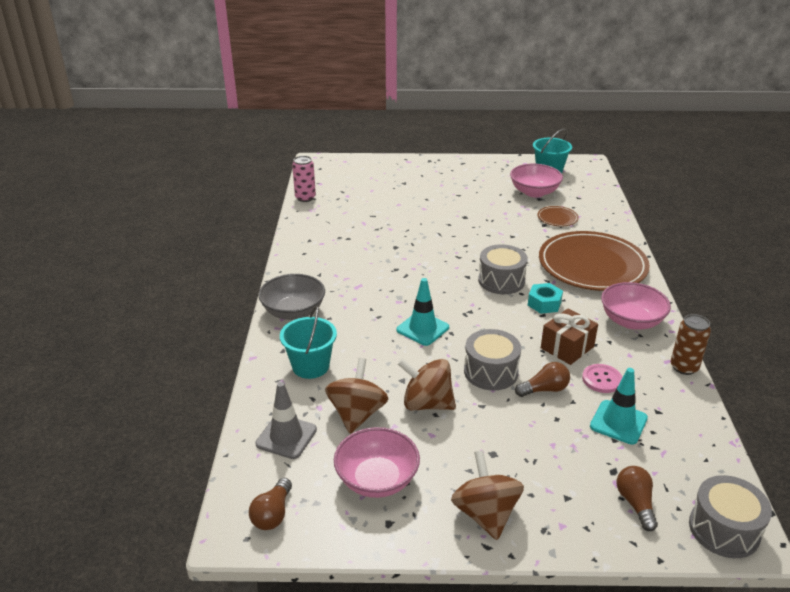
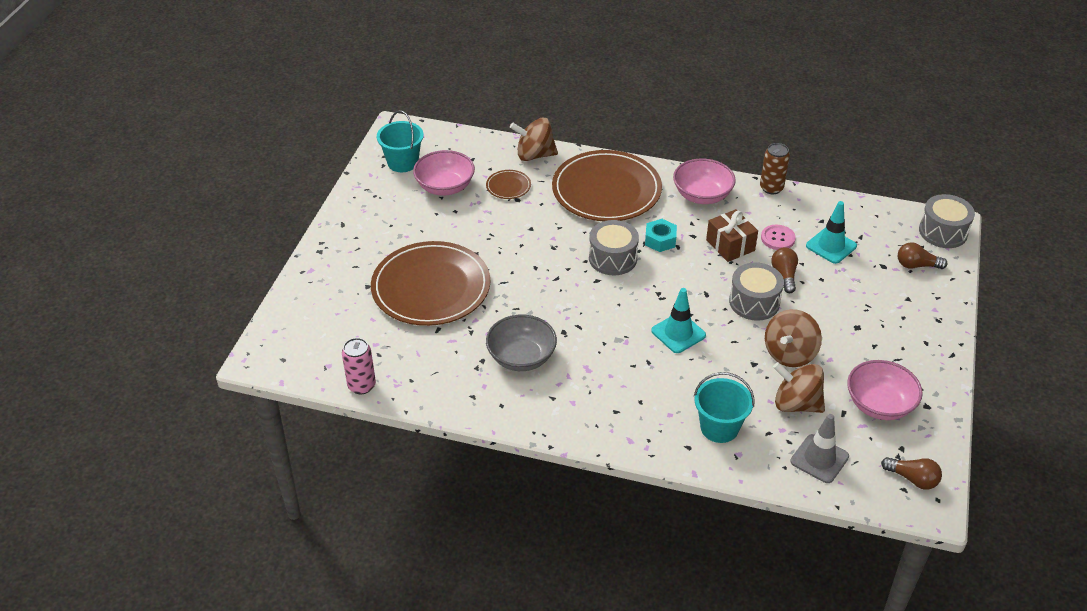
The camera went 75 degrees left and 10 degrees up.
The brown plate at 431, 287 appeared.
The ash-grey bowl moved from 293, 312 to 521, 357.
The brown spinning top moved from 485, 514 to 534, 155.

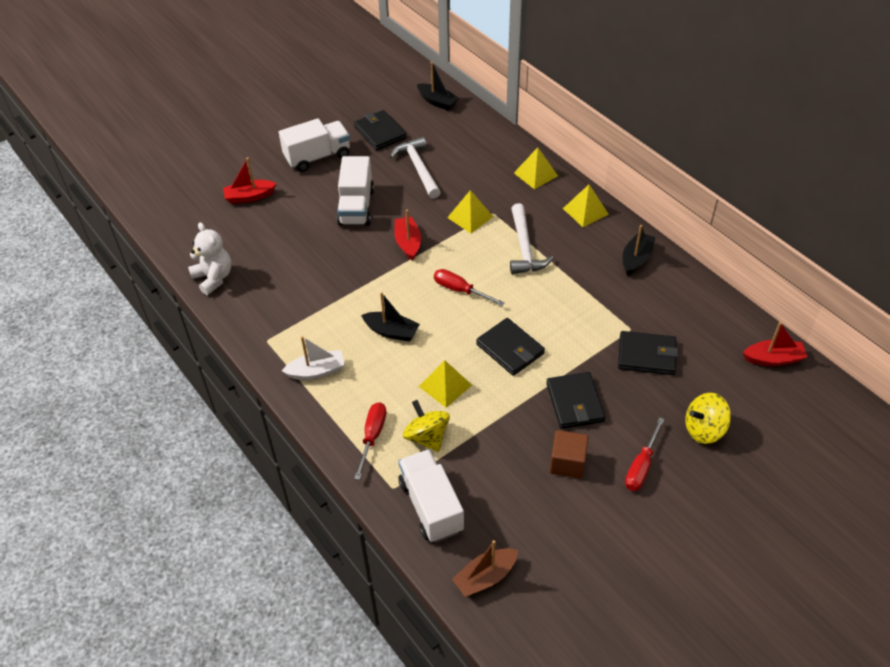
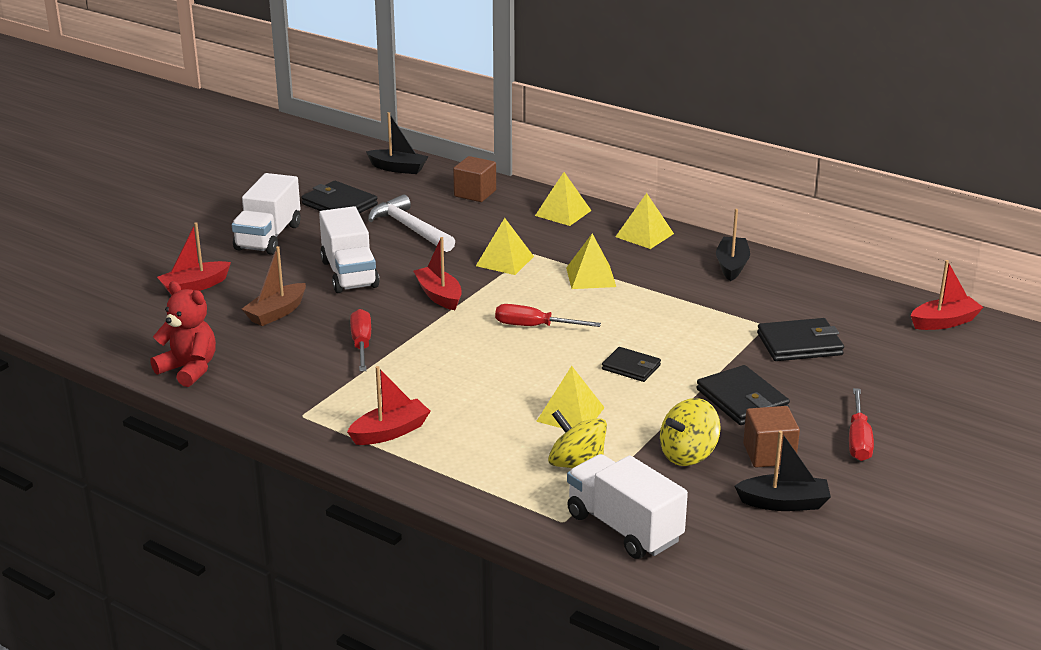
The camera went 20 degrees left and 20 degrees down.
The brown solid cube at 475, 193 appeared.
The crimson hand screwdriver moved from 372, 436 to 361, 344.
The black boat moved from 391, 331 to 784, 503.
The brown boat moved from 485, 577 to 276, 313.
The yellow spinning top moved from 704, 429 to 688, 455.
The snow-white carpenter's hammer at 524, 248 was replaced by the yellow pyramid shape at 591, 277.
The snow-white stuffed bear at 213, 278 became the crimson stuffed bear at 189, 369.
The snow-white boat at 316, 371 became the crimson boat at 390, 432.
The snow-white toy truck at 317, 157 turned 150 degrees clockwise.
The black wallet at 510, 349 changed to 0.65 times the size.

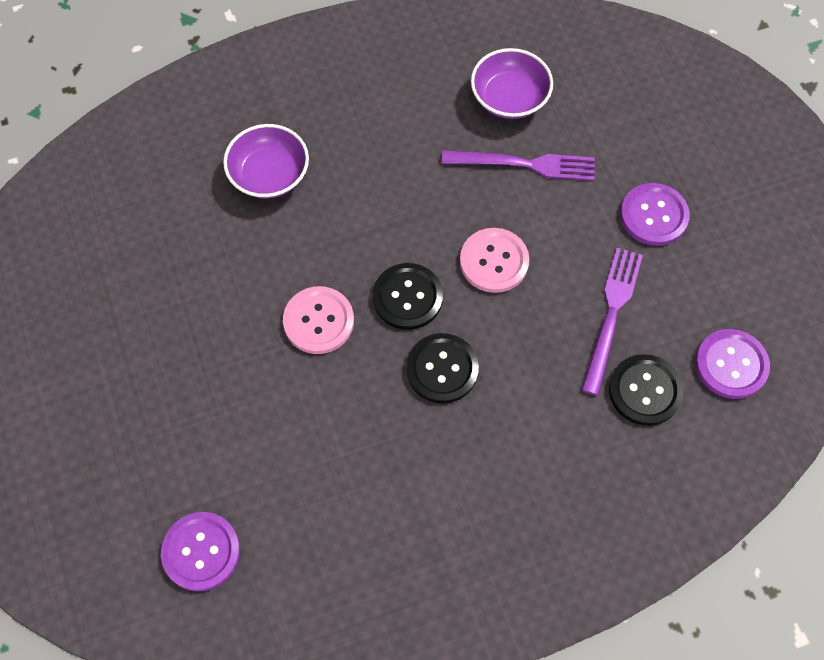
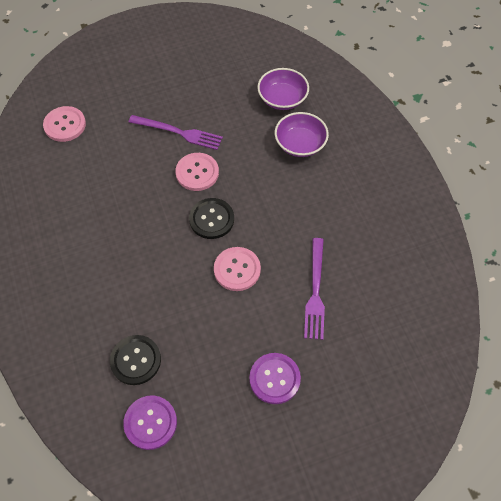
The camera went 90 degrees right and 5 degrees down.
The black shirt button at 442, 369 disappeared.
The violet bowl moved from 509, 98 to 282, 99.
The violet table fork moved from 611, 315 to 178, 132.
The violet shirt button at 201, 552 became the rosy shirt button at 65, 125.

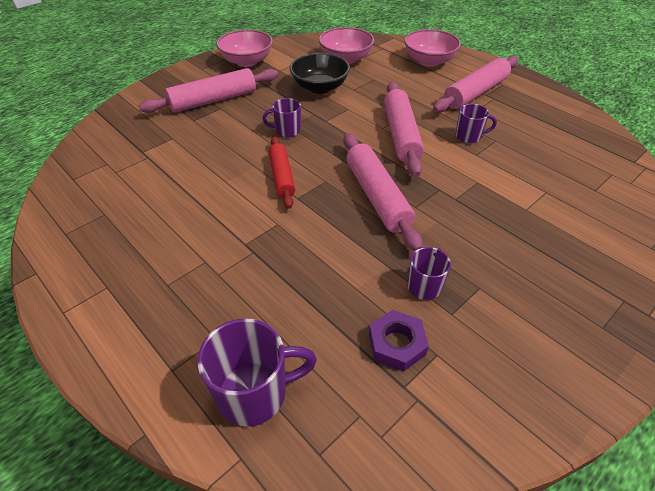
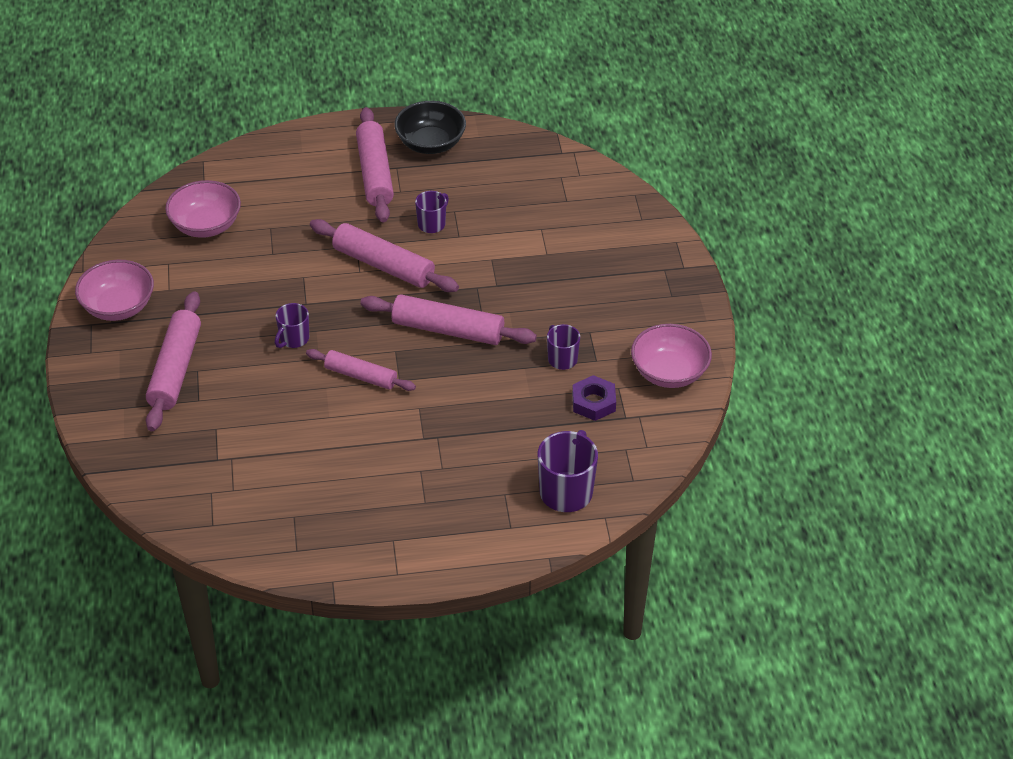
The camera went 55 degrees left and 0 degrees up.
The black bowl moved from 320, 87 to 430, 143.
The rosy bowl moved from 429, 61 to 669, 372.
The crimson dough roller at 282, 176 became the rosy dough roller at 361, 376.

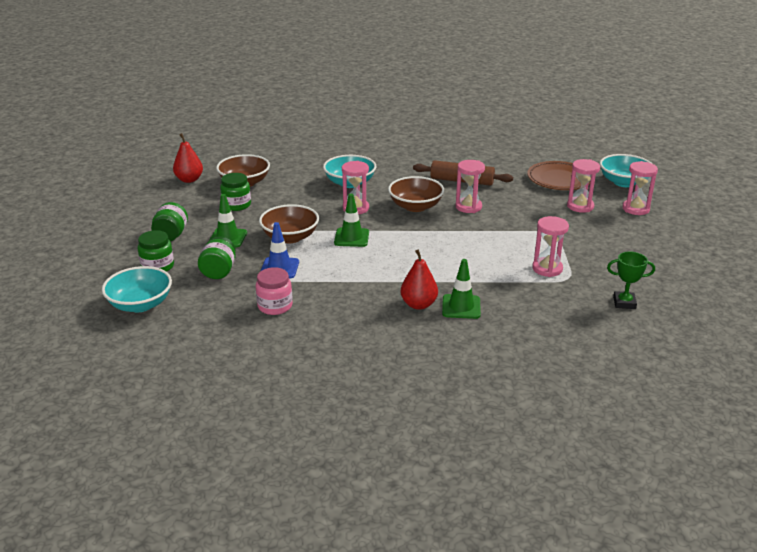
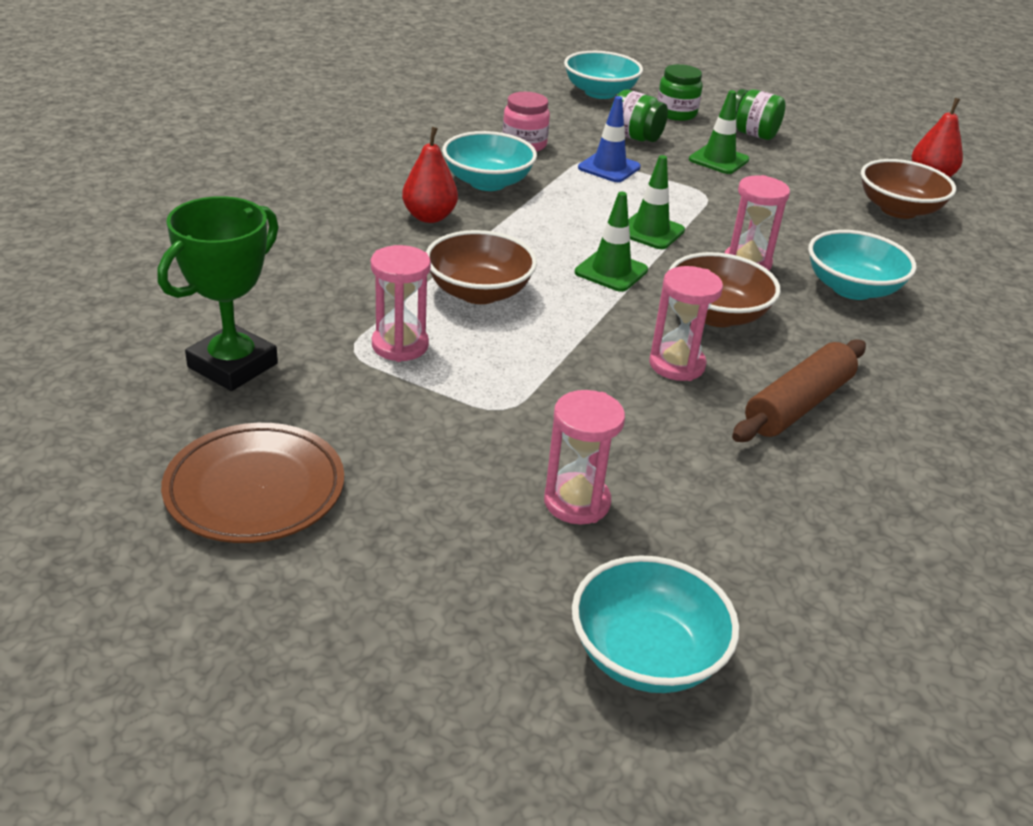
The camera went 115 degrees right and 5 degrees up.
The emerald jam jar at 236, 205 disappeared.
The rosy sandglass at 635, 209 disappeared.
The turquoise bowl at 487, 182 appeared.
The brown bowl moved from 290, 237 to 479, 292.
The emerald traffic cone moved from 461, 307 to 611, 271.
The brown plate moved from 559, 180 to 255, 490.
The emerald trophy at 624, 303 changed to 1.70 times the size.

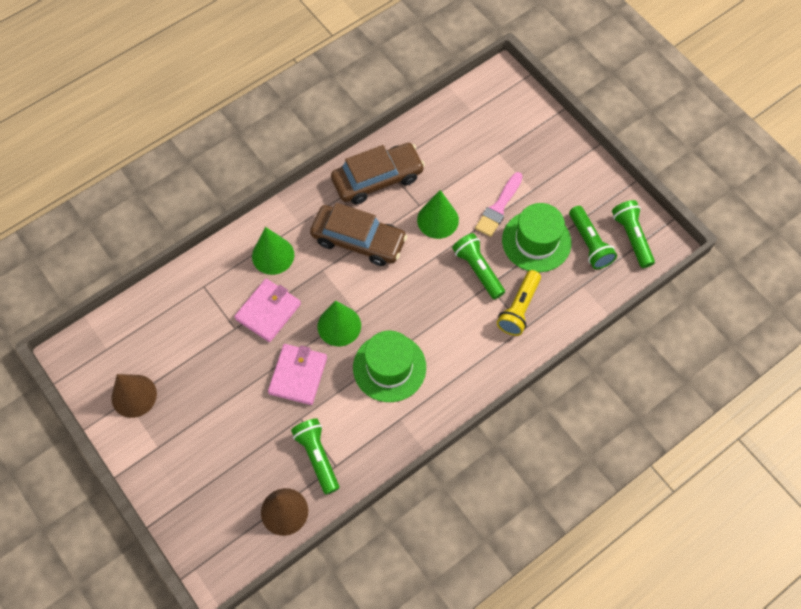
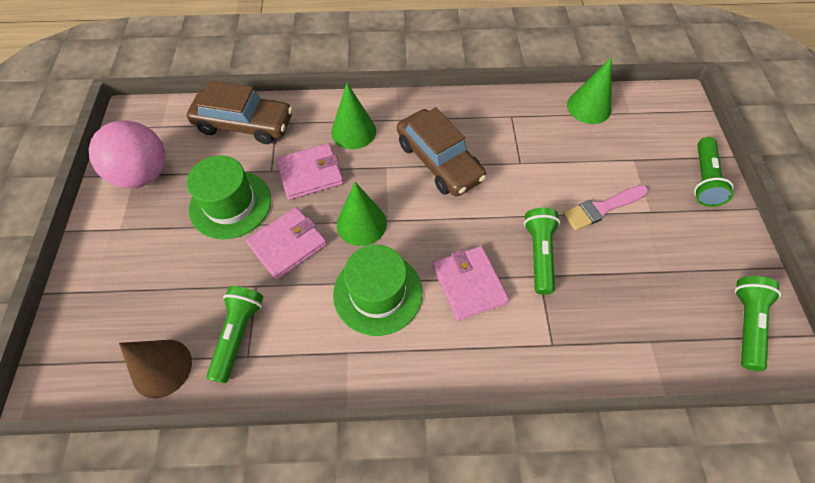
The camera went 35 degrees right and 5 degrees down.
The yellow torch at 519, 308 disappeared.
The rosy wallet at 469, 284 appeared.
The brown car moved from 377, 179 to 244, 124.
The emerald cone moved from 438, 220 to 589, 107.
The emerald tall hat moved from 536, 241 to 230, 204.
The emerald torch moved from 589, 243 to 703, 180.
The brown cone at 134, 396 was replaced by the rosy play ball at 144, 174.

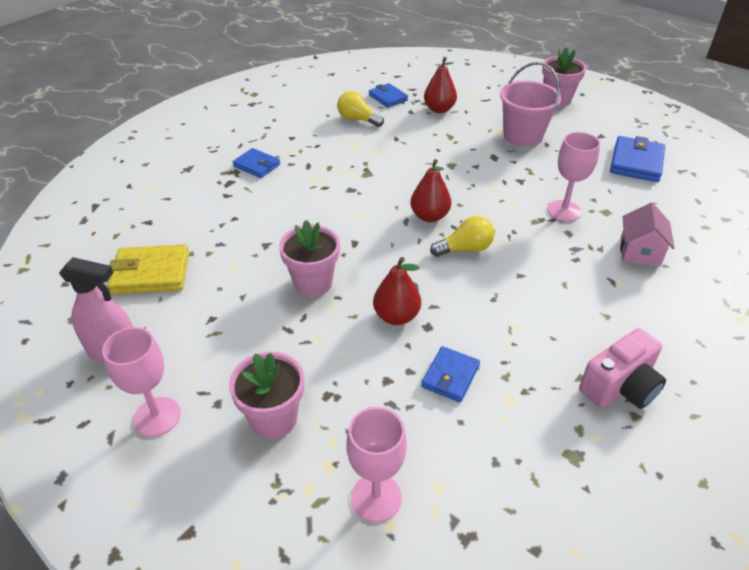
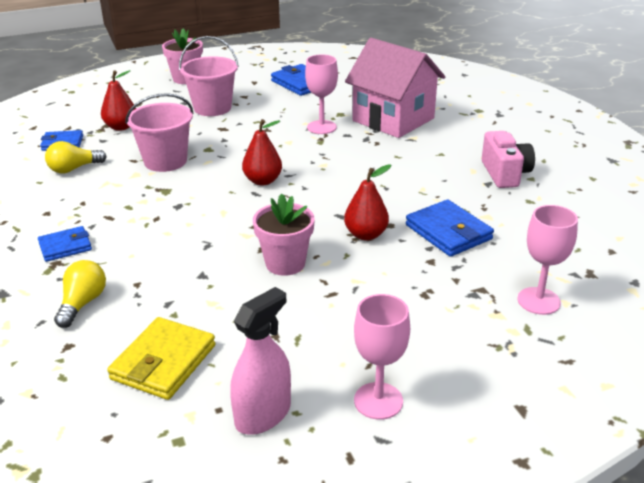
The camera went 60 degrees left and 10 degrees down.
The rosy flower pot at 274, 418 disappeared.
The rosy bucket at 165, 161 appeared.
The yellow lightbulb moved from 465, 249 to 83, 303.
The cobalt wallet at 450, 376 changed to 1.56 times the size.
The rosy toy house at 639, 252 changed to 2.02 times the size.

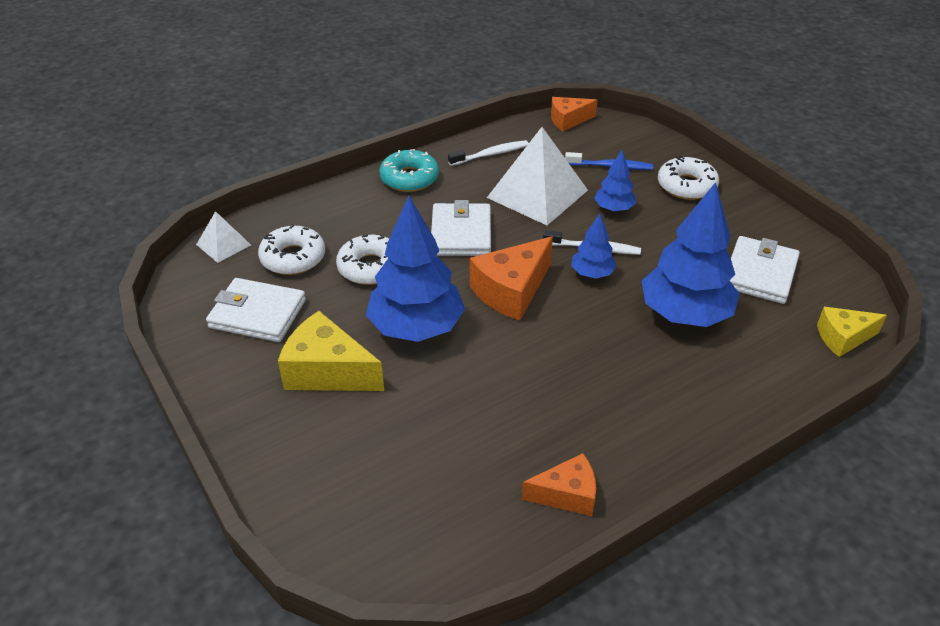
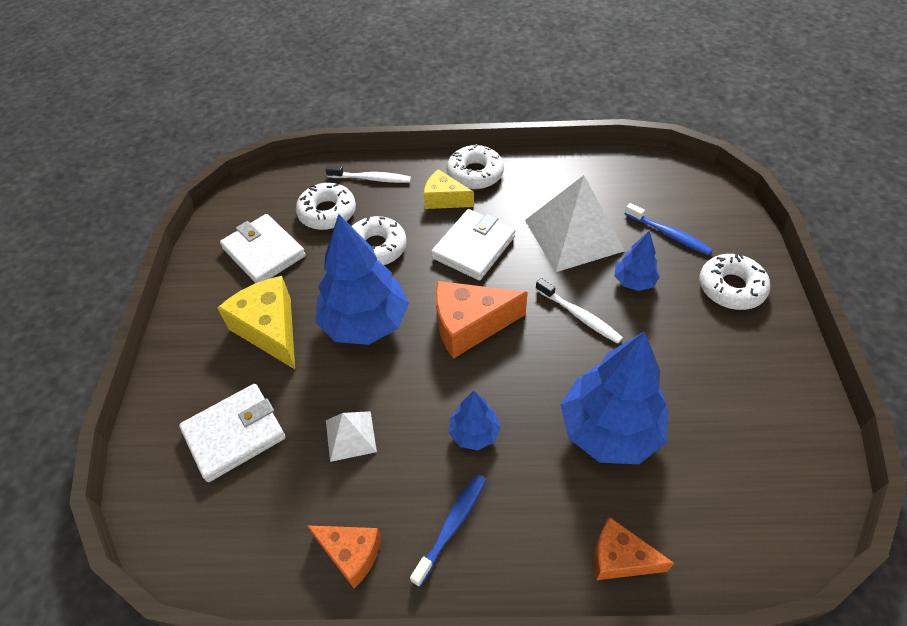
The camera went 35 degrees right and 10 degrees up.
The cobalt toothbrush at 452, 526 appeared.
The snow-white pyramid shape moved from 223, 244 to 350, 436.
The snow-white toothbrush moved from 491, 154 to 371, 179.
The bright orange cheese wedge moved from 568, 120 to 620, 558.
The cobalt tree moved from 592, 273 to 474, 433.
The snow-white wallet moved from 759, 273 to 234, 434.
The yellow cheese wedge moved from 843, 338 to 444, 199.
The turquoise doughnut at 409, 178 became the snow-white doughnut at 475, 174.

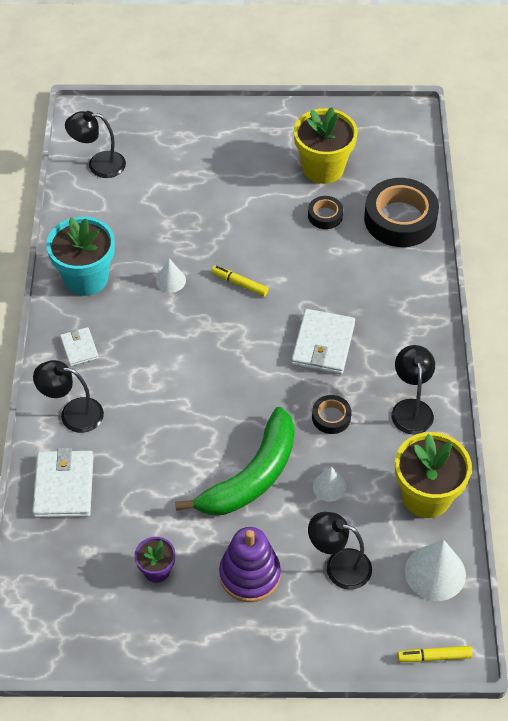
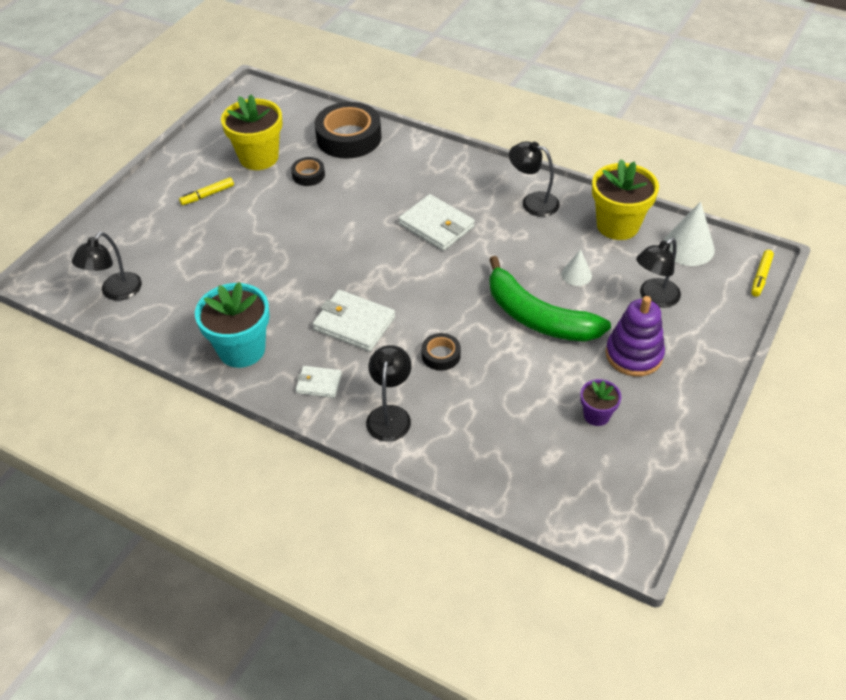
The camera went 60 degrees left and 5 degrees down.
The snow-white cone at 170, 280 disappeared.
The snow-white wallet moved from 64, 486 to 354, 323.
The yellow marker pen moved from 240, 284 to 208, 195.
The black tape moved from 331, 417 to 441, 355.
The black desk lamp at 73, 414 turned 150 degrees clockwise.
The emerald banana at 251, 476 turned 150 degrees clockwise.

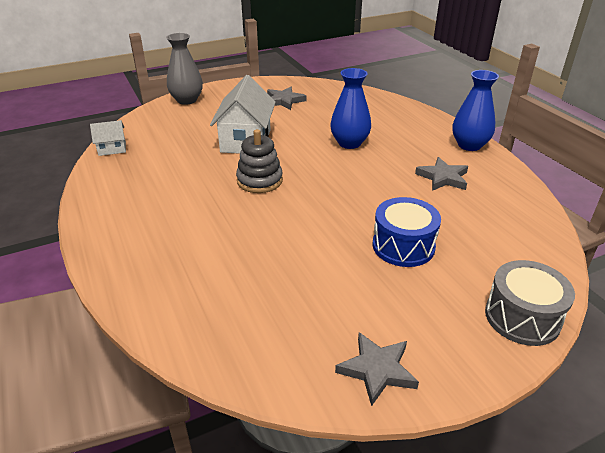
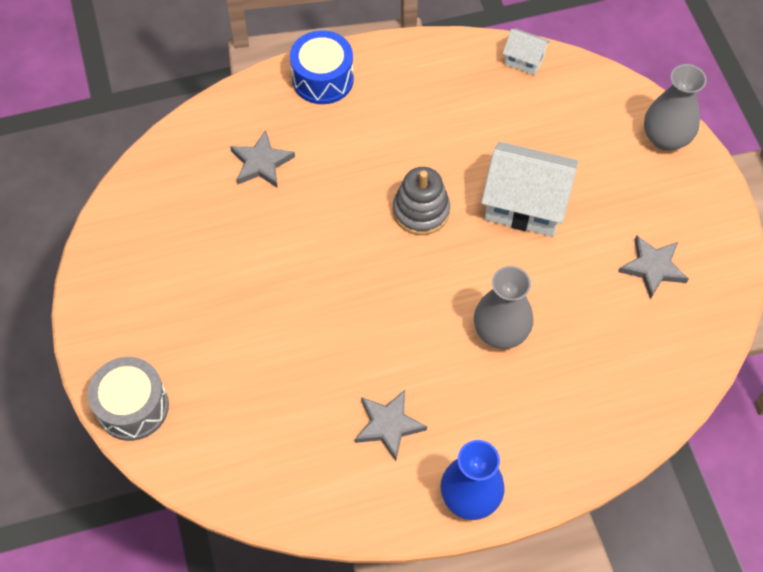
The camera went 100 degrees right and 25 degrees up.
The ash-grey star shape moved from 377, 370 to 261, 163.
The cobalt drum moved from 403, 246 to 323, 79.
The cobalt vase at 349, 143 became the ash-grey vase at 500, 331.
The snow-white toy house at 112, 149 turned 60 degrees counterclockwise.

